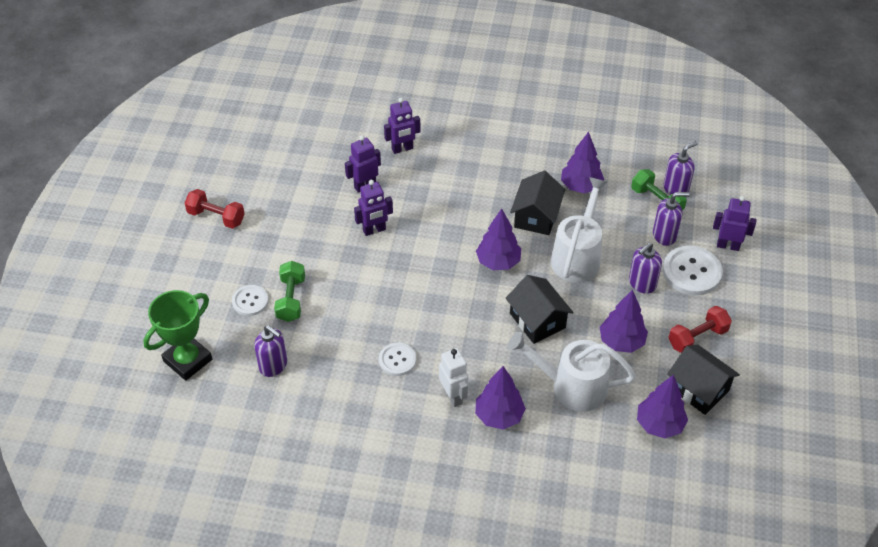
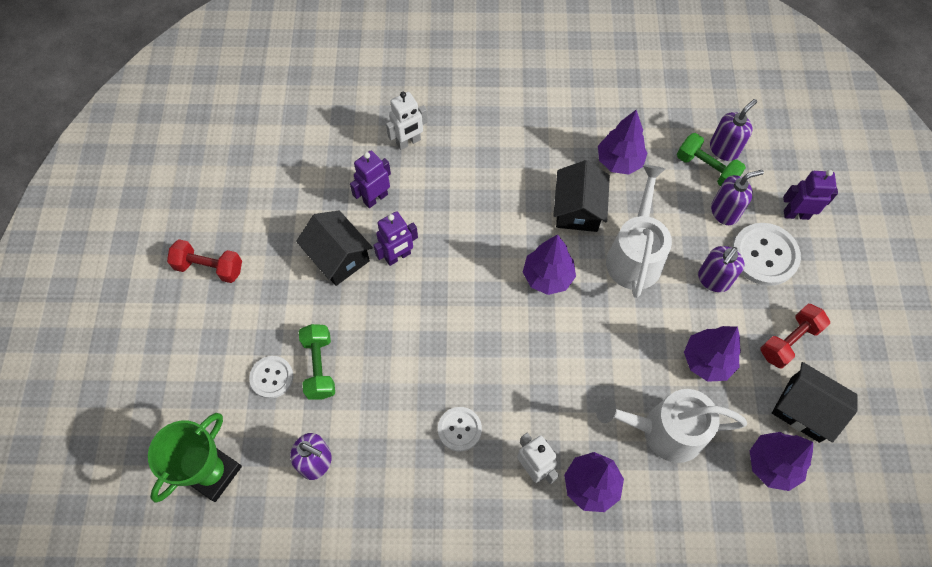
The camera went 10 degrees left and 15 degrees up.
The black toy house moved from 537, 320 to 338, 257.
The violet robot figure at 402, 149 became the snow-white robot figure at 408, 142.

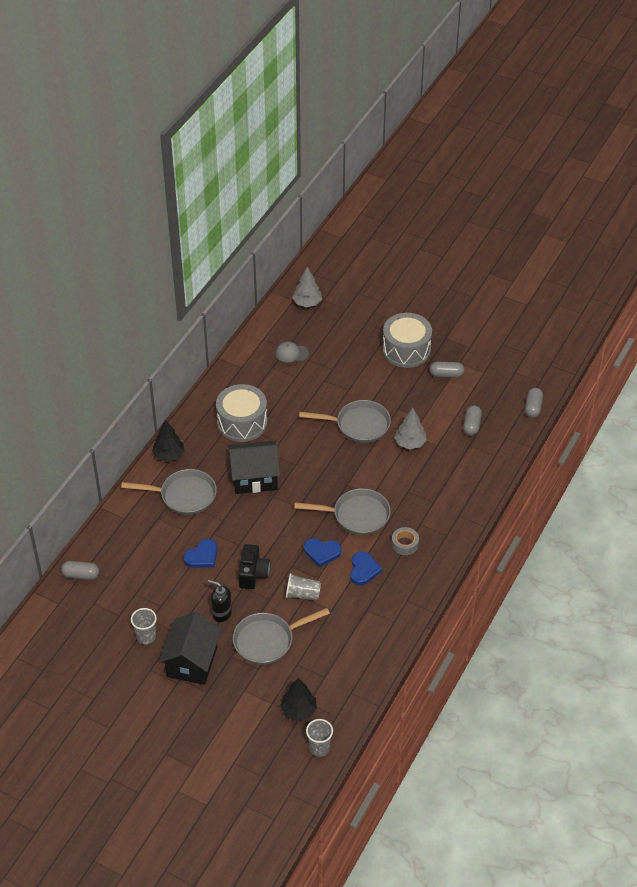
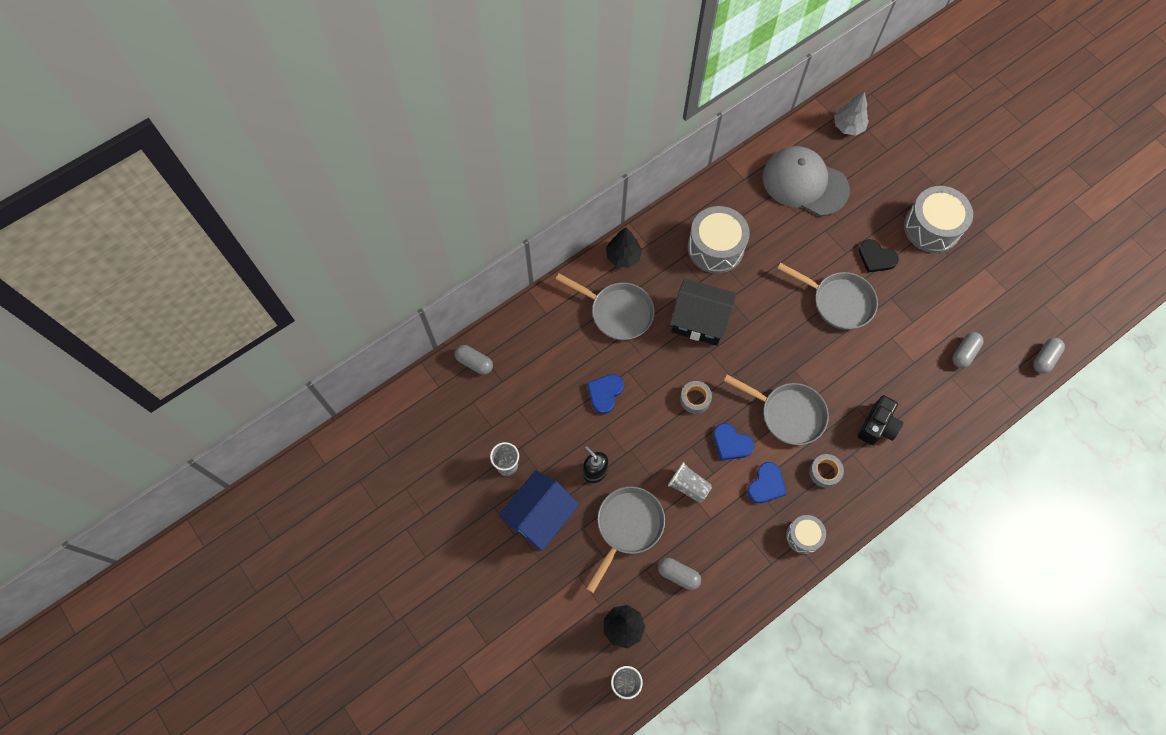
The camera went 25 degrees right and 20 degrees up.
The ash-grey tree at 410, 443 disappeared.
The ash-grey tape at 695, 399 appeared.
The ash-grey drum at 803, 536 appeared.
The black love heart at 876, 258 appeared.
The black photo camera moved from 253, 574 to 877, 426.
The ash-grey pill moved from 446, 374 to 678, 575.
The black toy house at 192, 661 became the cobalt toy house at 540, 516.
The cobalt love heart at 202, 556 turned 135 degrees clockwise.
The ash-grey pan at 267, 641 turned 120 degrees clockwise.
The ash-grey baseball cap at 292, 353 changed to 2.33 times the size.

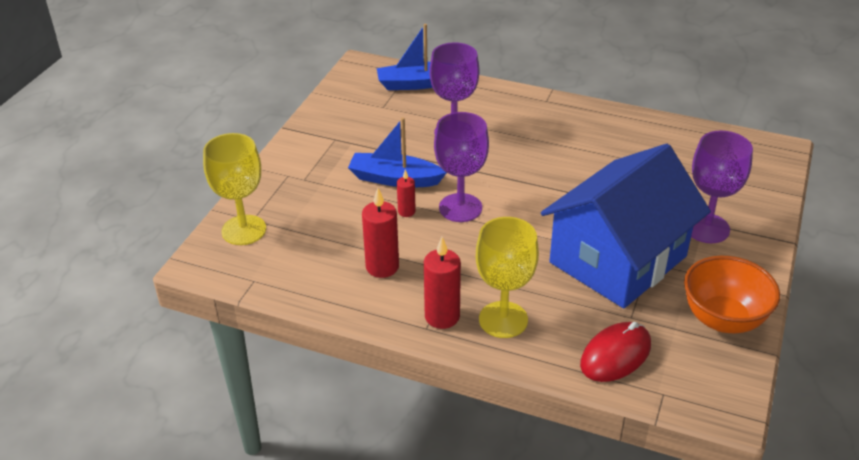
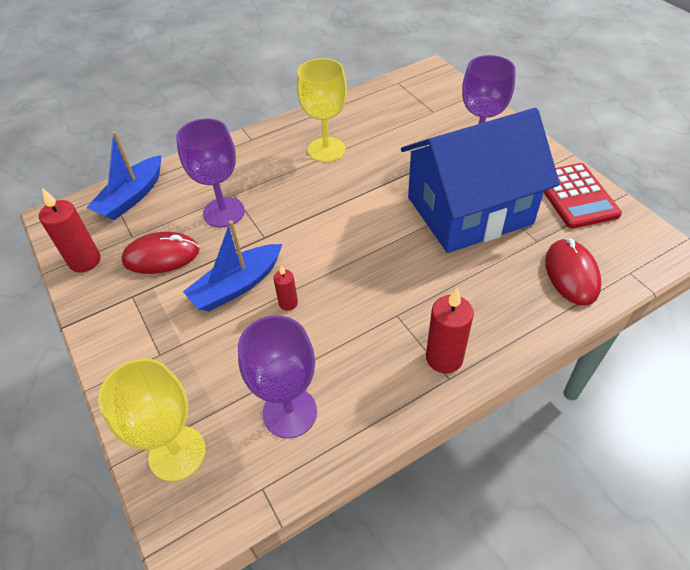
The camera went 50 degrees left and 10 degrees up.
The crimson mouse at 161, 256 appeared.
The crimson wax candle moved from 382, 267 to 85, 261.
The violet chalice moved from 460, 208 to 290, 412.
The yellow chalice moved from 503, 319 to 326, 149.
The bright orange bowl at 723, 319 was replaced by the crimson adding machine at 575, 196.
The cobalt toy house at 617, 259 turned 75 degrees clockwise.

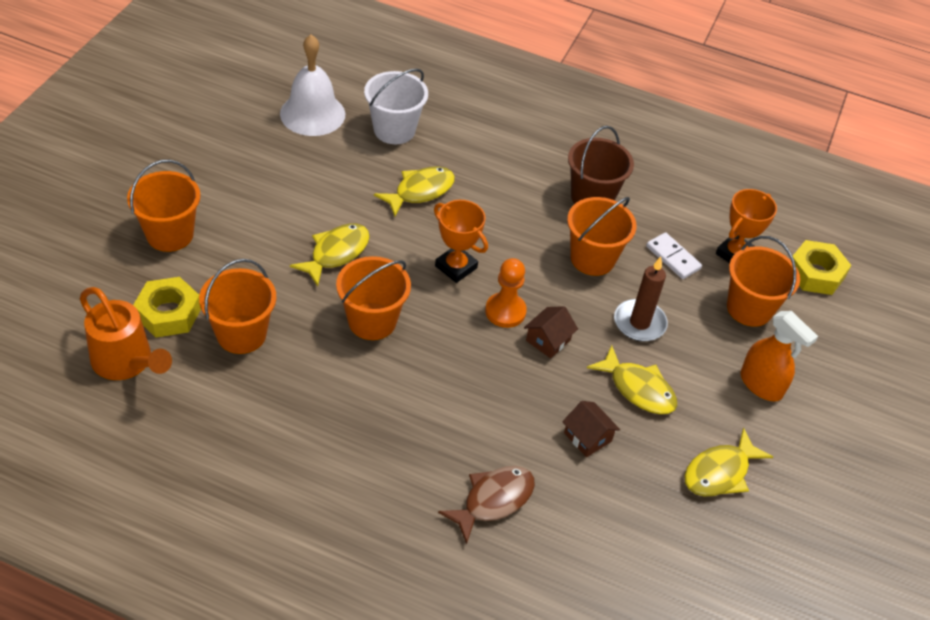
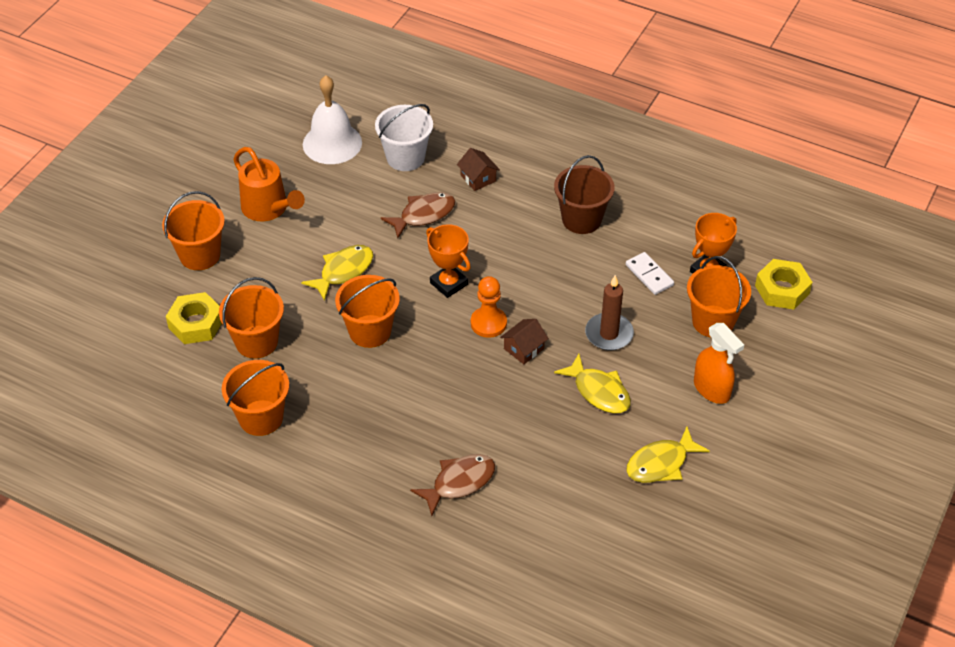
The camera went 10 degrees right and 0 degrees up.
The bright orange watering pot moved from 127, 363 to 268, 209.
The brown toy house moved from 587, 437 to 478, 178.
The bright orange bucket moved from 592, 258 to 261, 418.
The yellow fish figure at 420, 191 became the brown fish figure at 423, 215.

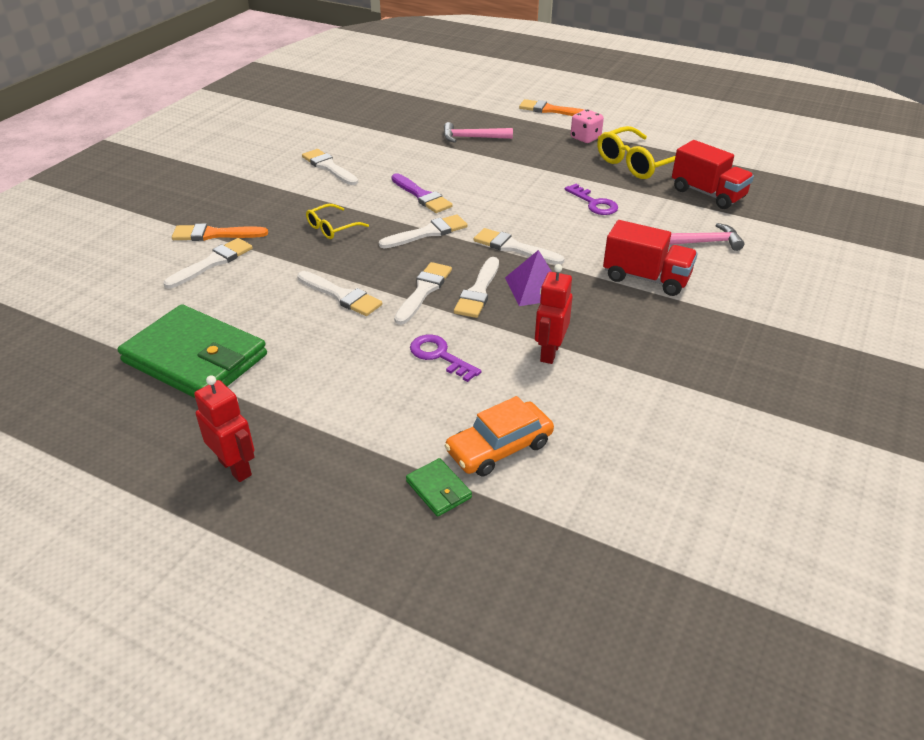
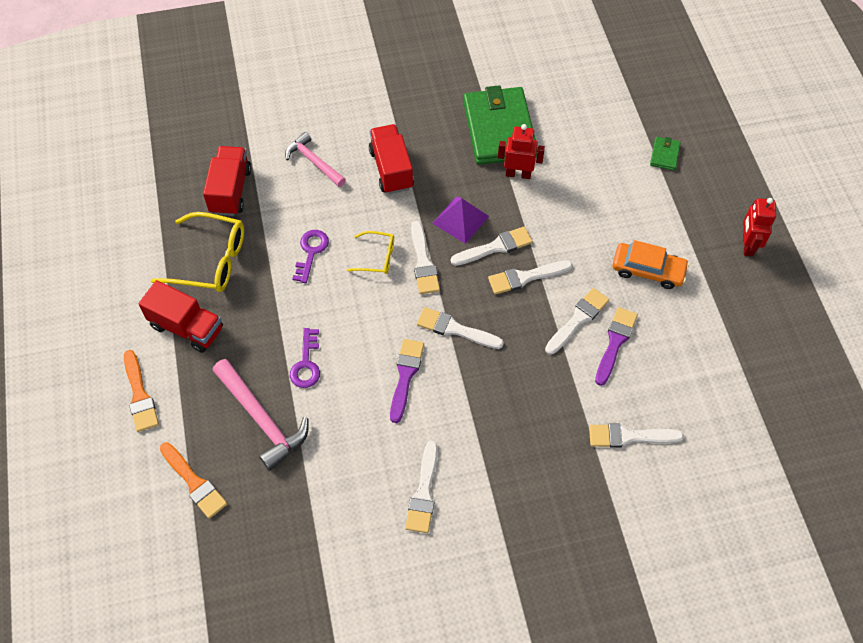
The camera went 130 degrees left and 20 degrees up.
The violet brush at 615, 342 appeared.
The emerald wallet moved from 195, 358 to 499, 129.
The bright orange brush moved from 214, 234 to 194, 482.
The yellow eyeglasses moved from 332, 228 to 376, 257.
The violet key moved from 439, 356 to 306, 363.
The bright orange car moved from 499, 447 to 648, 270.
The rosy dice at 585, 138 was replaced by the crimson toy truck at 187, 327.
The snow-white brush at 341, 295 turned 45 degrees clockwise.
The crimson robot figure at 549, 352 turned 150 degrees counterclockwise.
The rosy carpenter's hammer at 472, 138 changed to 1.51 times the size.

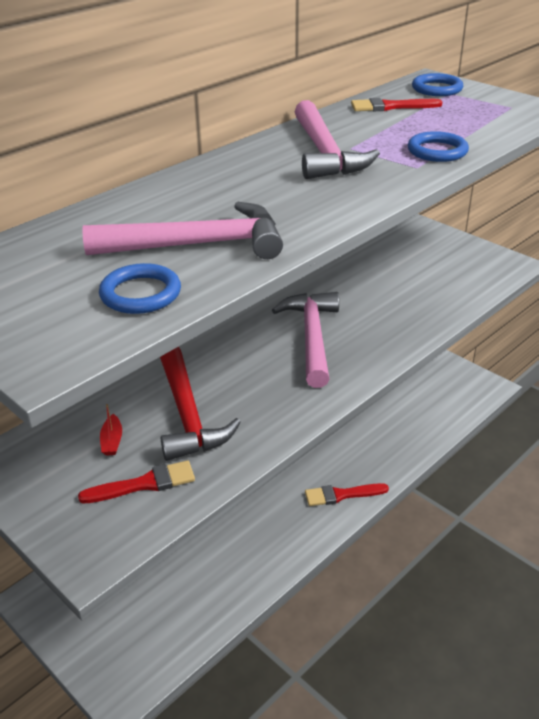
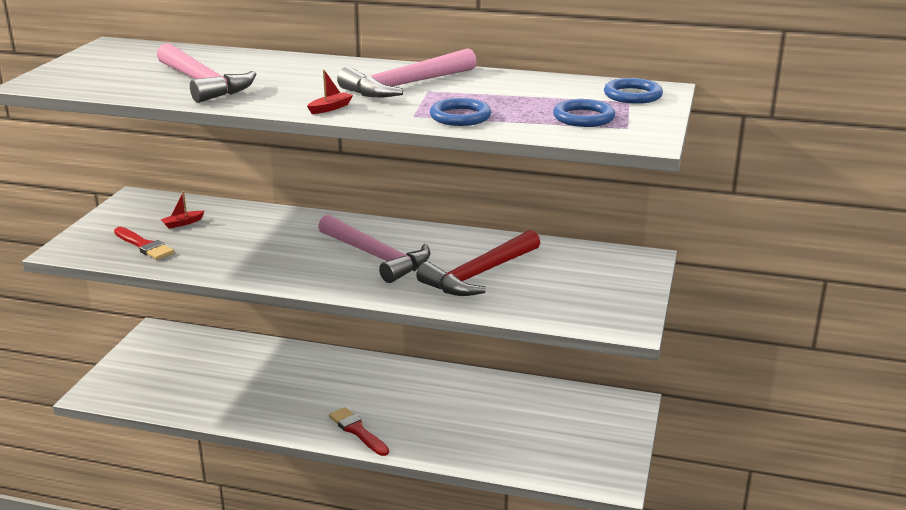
The camera went 60 degrees right and 10 degrees down.
The crimson brush at 391, 107 disappeared.
The crimson boat at 330, 108 appeared.
The cobalt ring moved from 140, 294 to 583, 117.
The crimson carpenter's hammer moved from 188, 415 to 479, 275.
The rosy carpenter's hammer at 312, 337 turned 75 degrees clockwise.

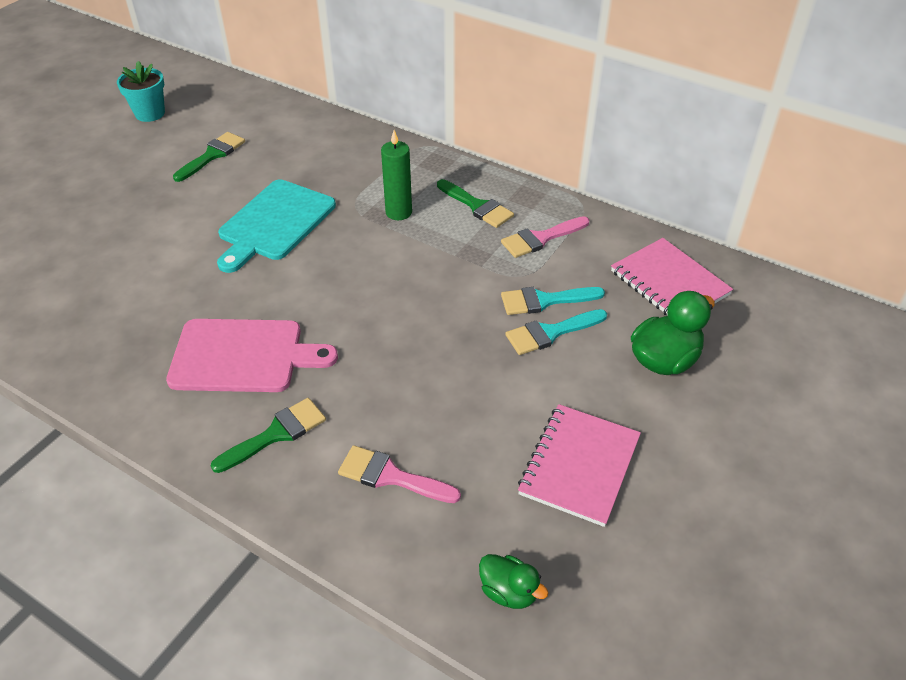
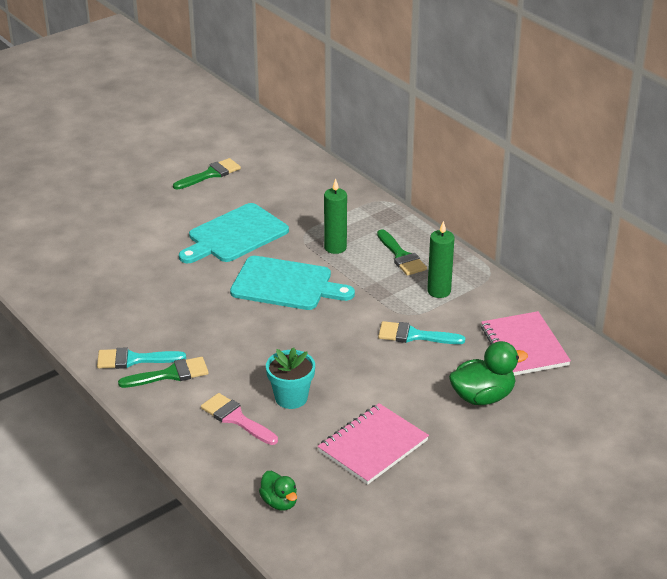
The camera went 20 degrees right and 10 degrees down.
The rosy chopping board at 243, 356 disappeared.
The turquoise chopping board at 286, 285 appeared.
The turquoise flower pot moved from 150, 113 to 291, 398.
The turquoise brush moved from 550, 333 to 134, 359.
The rosy brush at 541, 238 was replaced by the emerald wax candle at 439, 291.

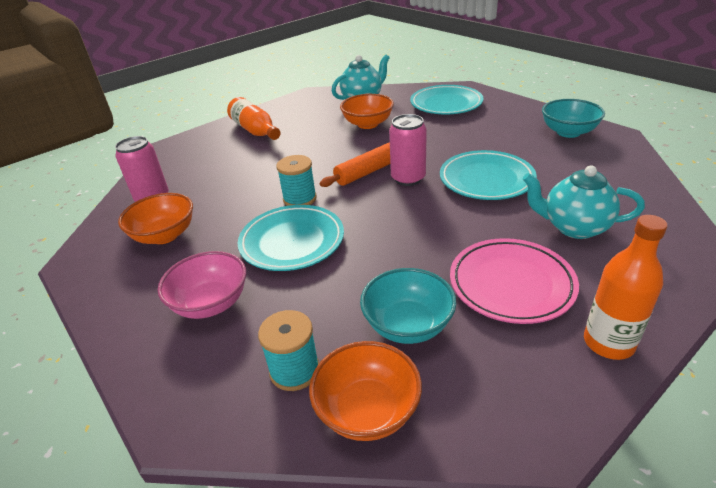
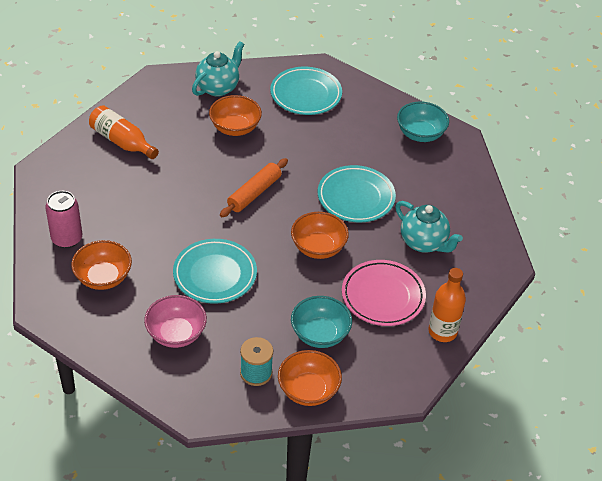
The camera went 20 degrees left and 10 degrees up.
The turquoise spool at 300, 199 disappeared.
The rosy soda can at 408, 178 disappeared.
The bright orange bowl at 318, 247 appeared.
The turquoise tea pot at 574, 227 turned 135 degrees counterclockwise.

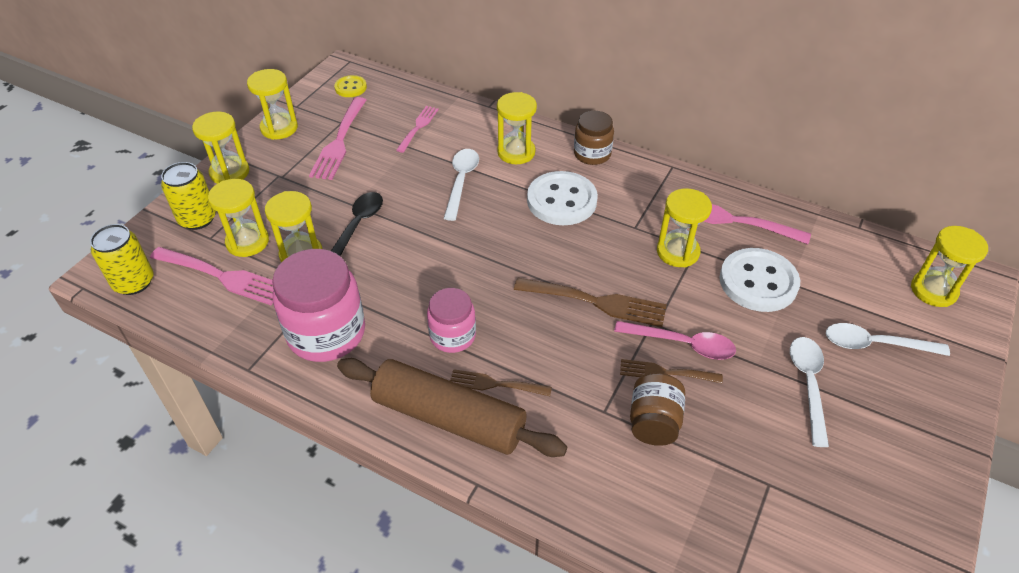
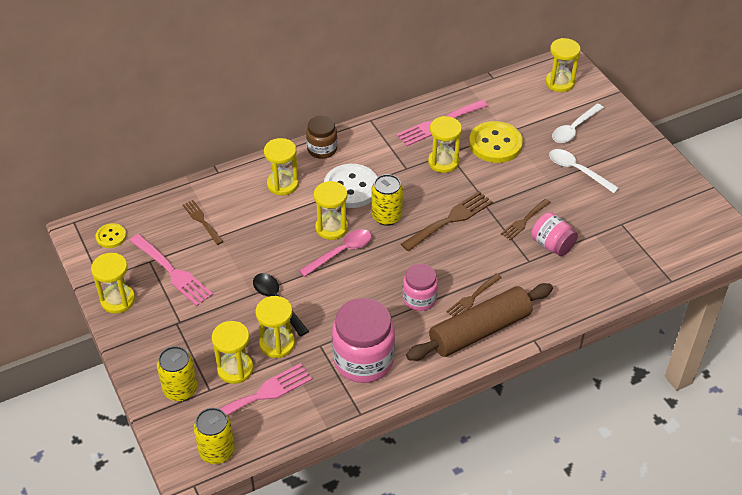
The camera went 55 degrees left and 0 degrees up.
The snow-white spoon at 461, 181 disappeared.
The yellow soda can at 386, 216 appeared.
The yellow sandglass moved from 229, 172 to 331, 228.
The rosy spoon moved from 682, 344 to 341, 252.
The rosy table fork at 418, 127 became the brown table fork at 202, 221.
The brown jam jar at 653, 422 became the rosy jam jar at 552, 245.
The snow-white shirt button at 758, 282 became the yellow shirt button at 495, 144.

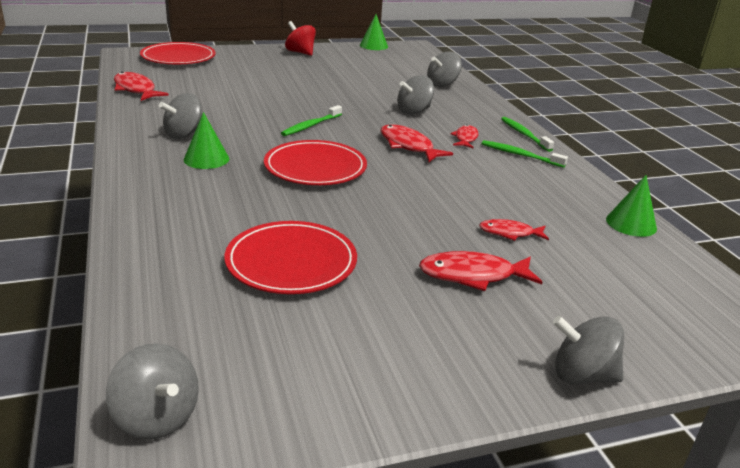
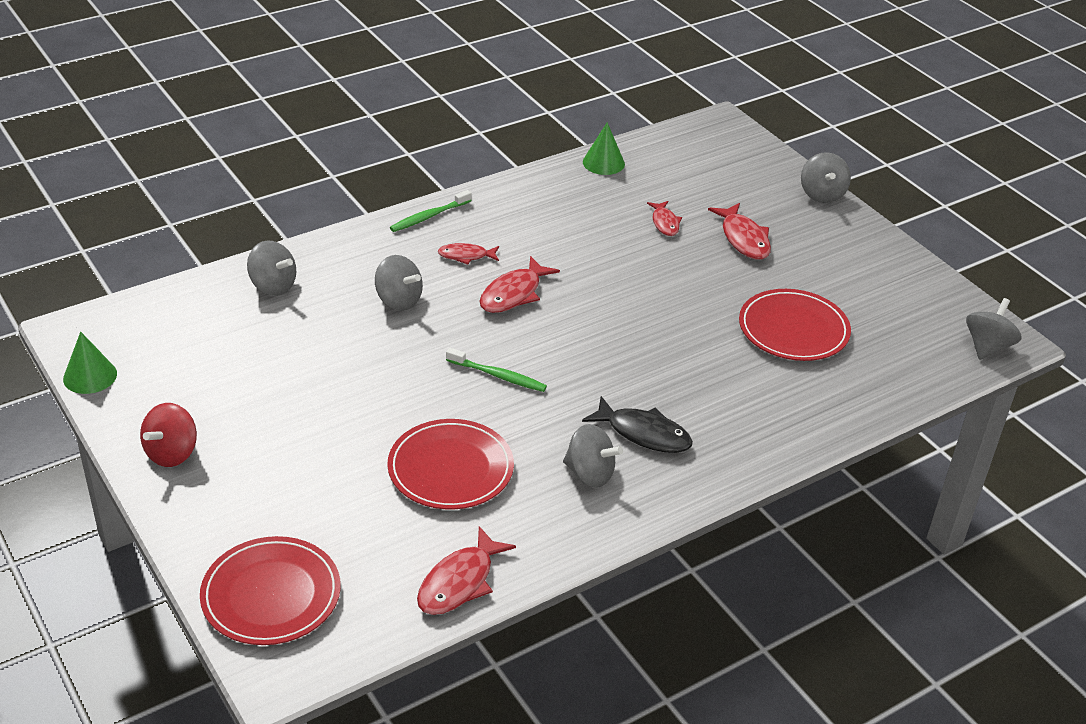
The camera went 105 degrees left and 10 degrees up.
The emerald toothbrush at 520, 155 disappeared.
The crimson plate moved from 315, 167 to 450, 469.
The emerald cone at 206, 159 was replaced by the black fish figure at 644, 433.

